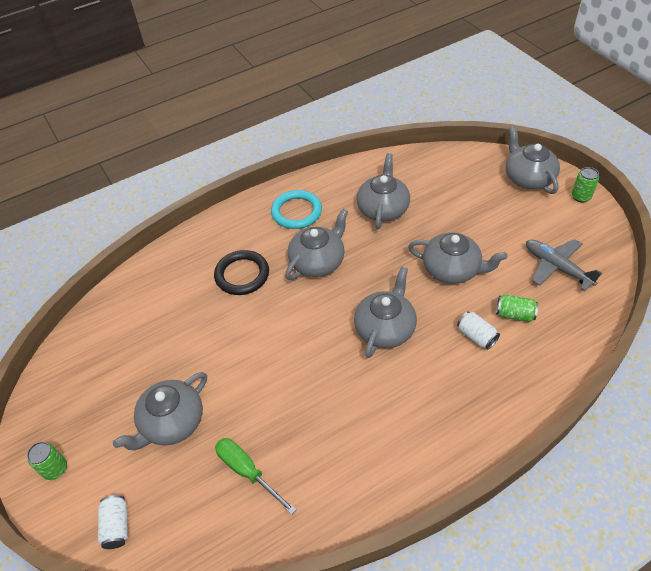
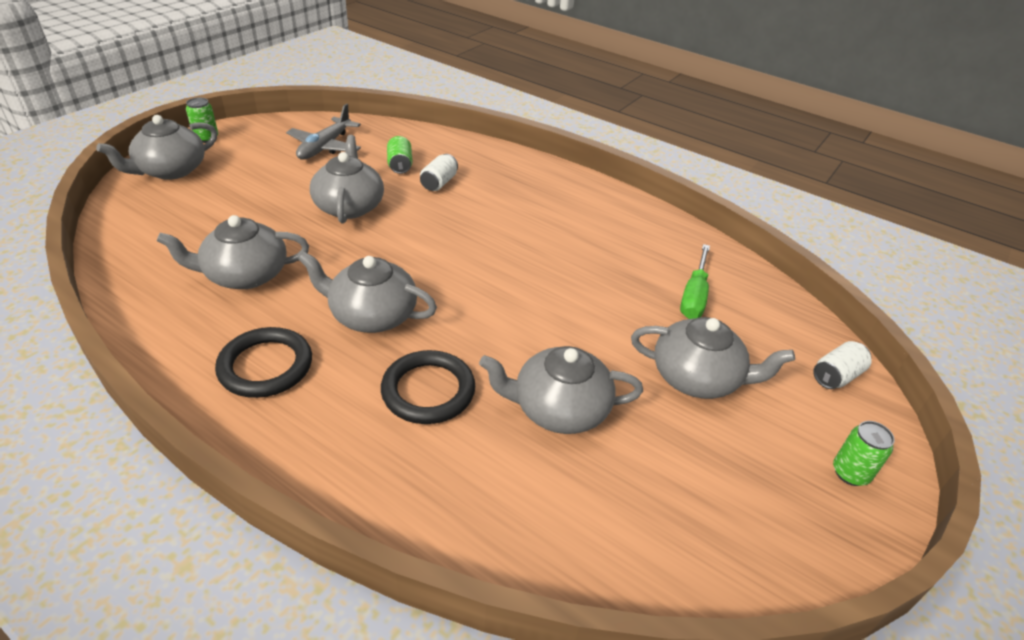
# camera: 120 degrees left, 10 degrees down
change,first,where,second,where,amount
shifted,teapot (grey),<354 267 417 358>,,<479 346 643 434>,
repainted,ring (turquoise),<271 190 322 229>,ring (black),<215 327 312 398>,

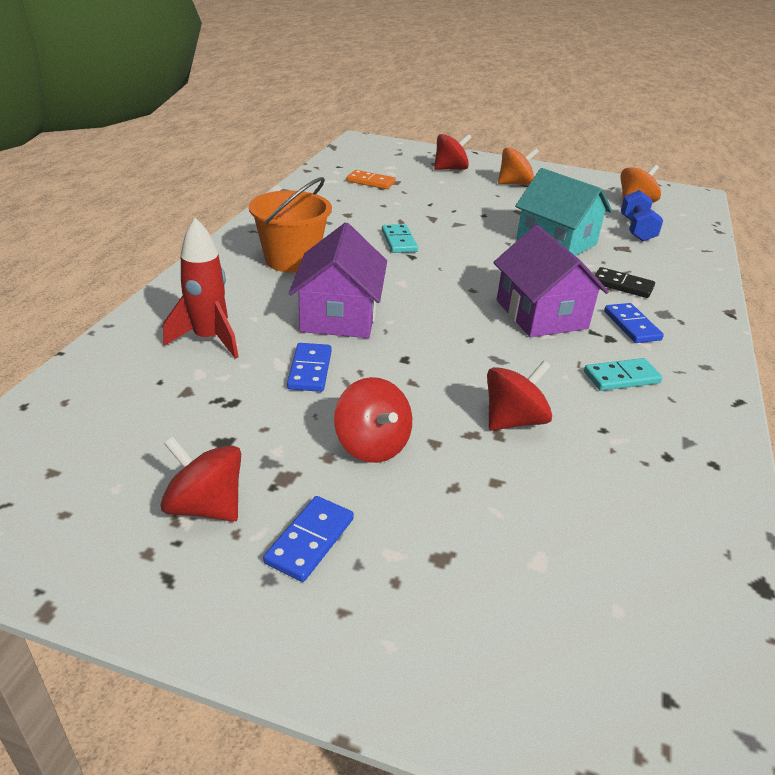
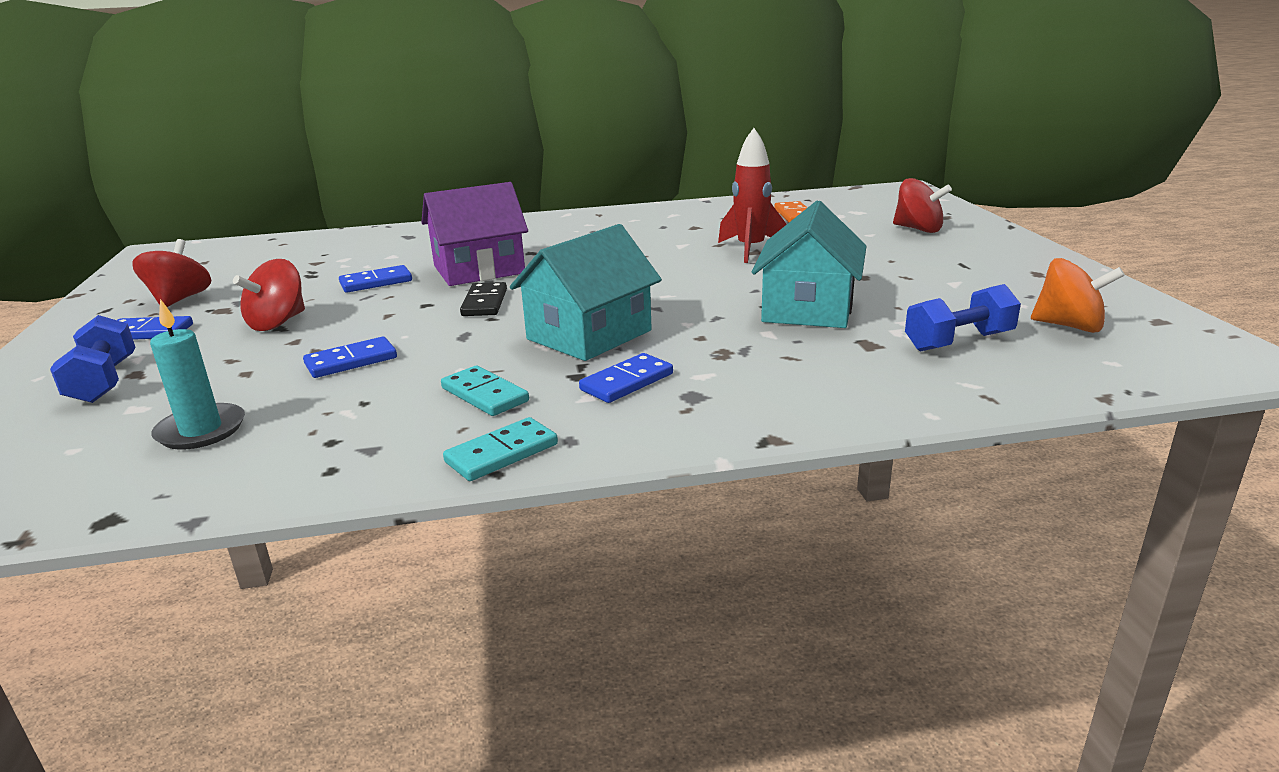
# camera: 65 degrees right, 10 degrees down
change,first,where,second,where,amount
gone,bucket (orange),<249 177 332 273>,,,
gone,spinning top (orange),<498 147 539 185>,,,
new,,,dumbbell (blue),<50 315 135 403>,
new,,,candle (turquoise),<150 299 245 450>,
shifted,rocket (red),<163 218 238 359>,,<718 128 787 263>,
shifted,domino (turquoise),<382 224 418 253>,,<443 417 558 481>,
shifted,domino (black),<595 267 655 298>,,<460 282 507 316>,
swapped,spinning top (red),<487 361 552 431>,domino (blue),<303 337 397 378>,
repainted,house (purple),<493 225 609 337>,house (turquoise),<510 224 662 361>,

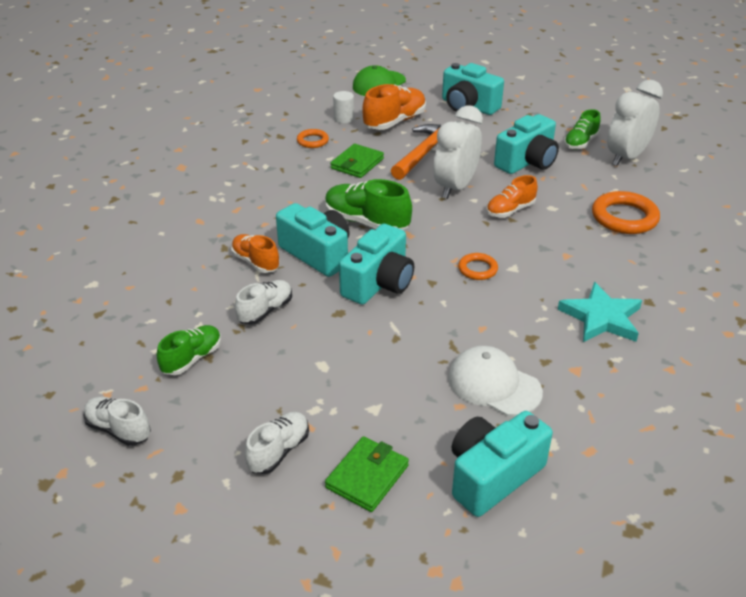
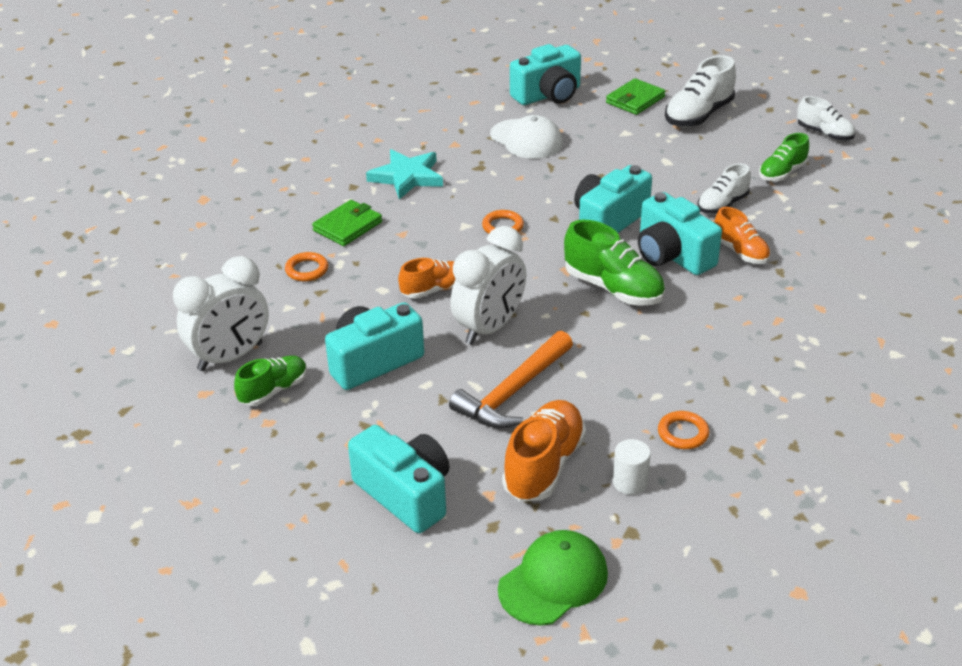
# camera: 170 degrees left, 0 degrees up
change,first,where,second,where,amount
shifted,wallet (green),<330 144 384 178>,,<312 200 382 246>,
rotated,shoe (orange),<362 84 426 130>,,<502 400 586 502>,150 degrees clockwise
scaled,shoe (white),<245 412 309 474>,,<665 55 736 127>,x1.57
scaled,ring (orange),<592 191 660 234>,,<285 252 328 281>,x0.55

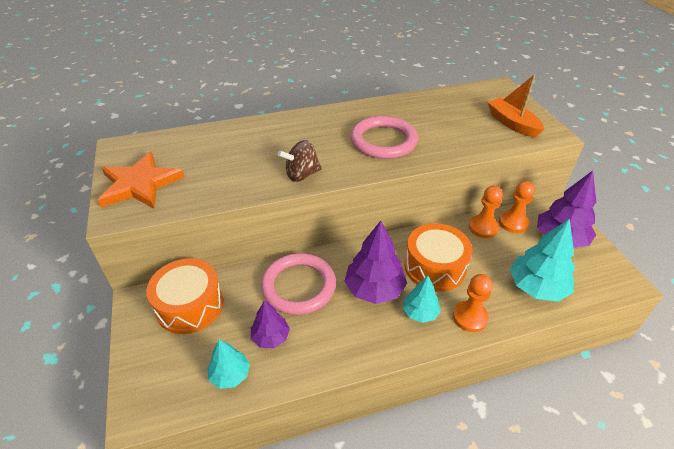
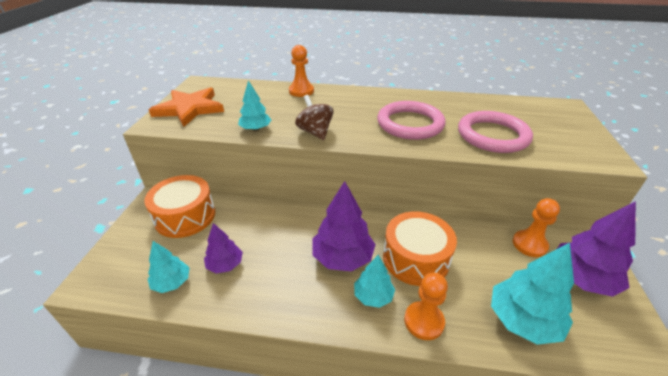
# camera: 25 degrees right, 5 degrees down
change,first,where,second,where,amount
gone,boat (orange),<487 75 544 138>,,,
new,,,tree (turquoise),<238 80 271 131>,
shifted,ring (pink),<261 253 336 315>,,<458 111 533 153>,
shifted,pawn (orange),<469 186 503 238>,,<289 45 314 97>,
rotated,spinning top (brown),<278 140 322 182>,,<295 95 334 140>,60 degrees clockwise

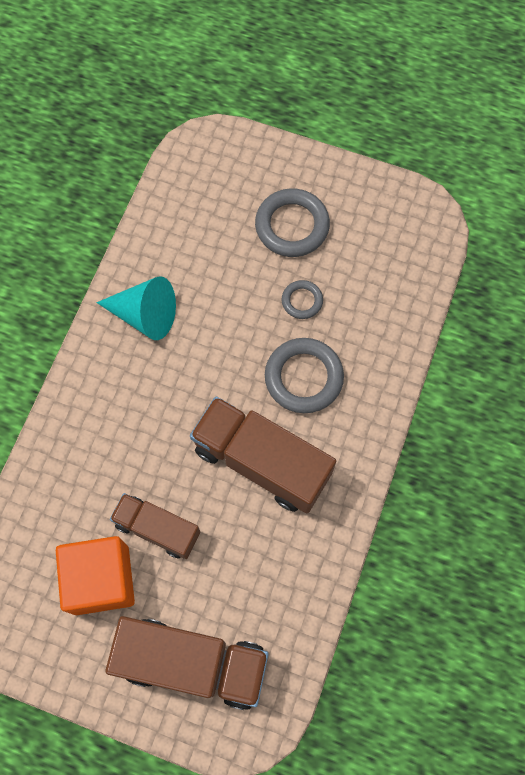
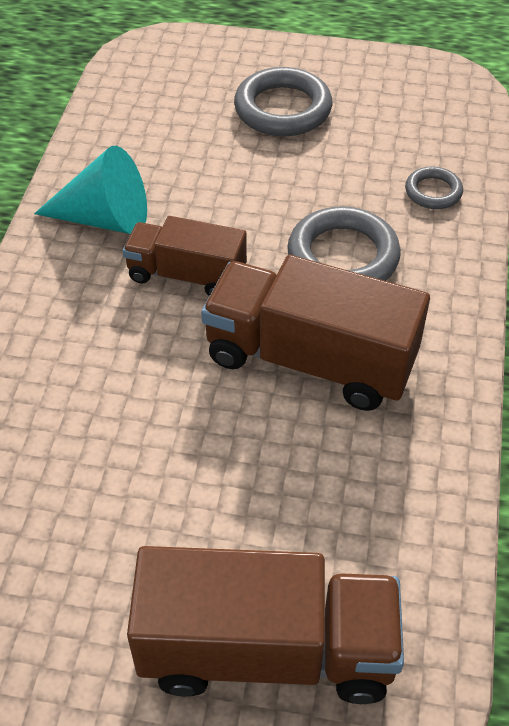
# camera: 10 degrees left, 20 degrees down
change,first,where,second,where,amount
gone,cube (orange),<56 536 135 615>,,,
shifted,truck (brown),<110 493 200 559>,,<123 216 247 296>,
shifted,ring (grey),<281 280 323 319>,,<405 166 463 209>,

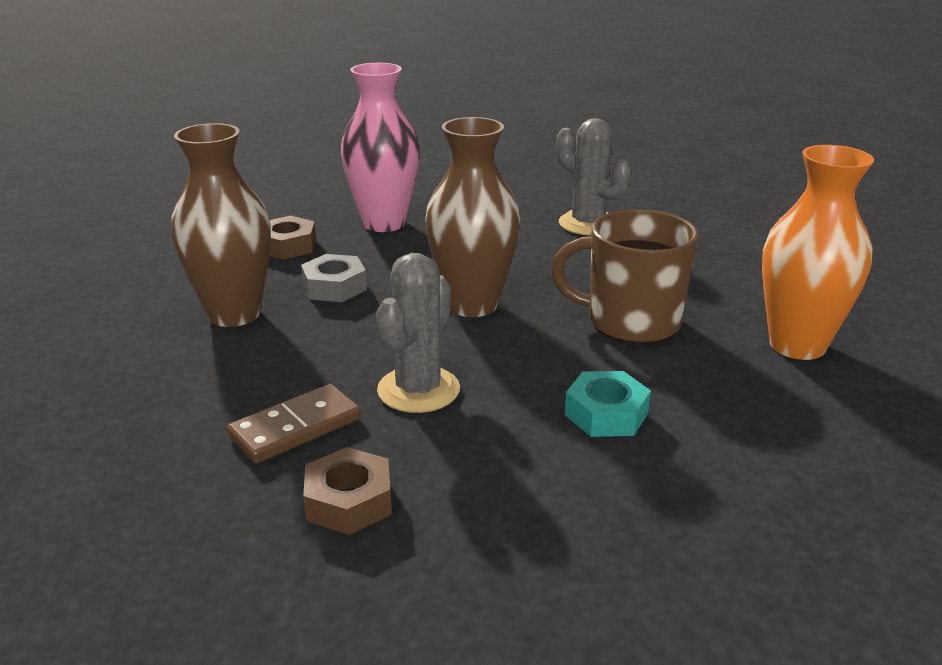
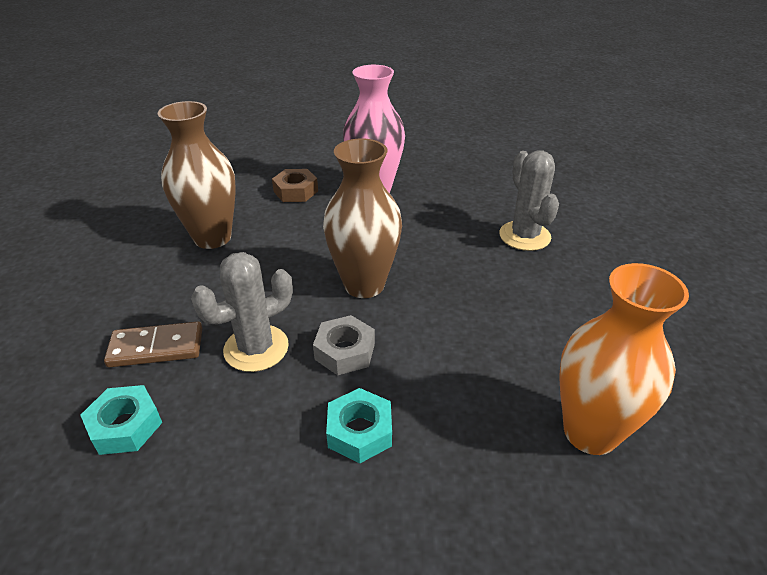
# camera: 30 degrees right, 10 degrees up
change,first,where,second,where,amount
gone,mug (brown),<551 209 698 344>,,,
shifted,nut (grey),<301 254 367 302>,,<313 315 375 375>,
repainted,nut (brown),<303 447 392 535>,nut (turquoise),<80 385 162 455>,

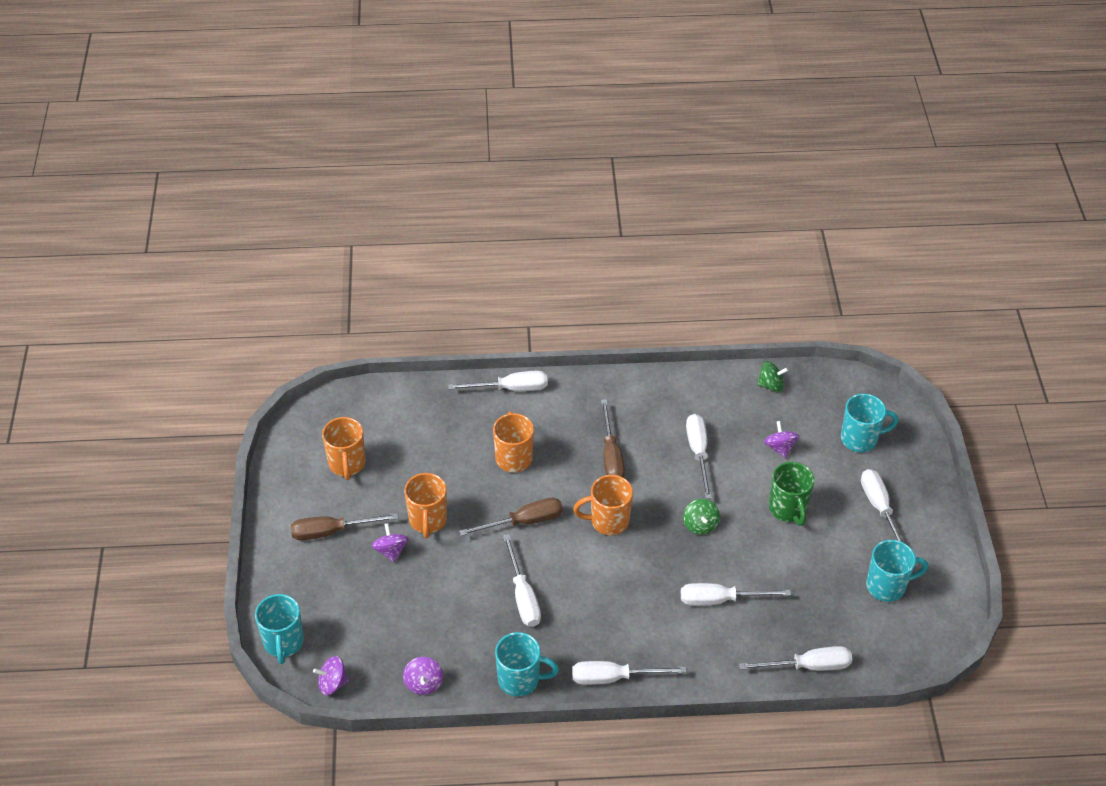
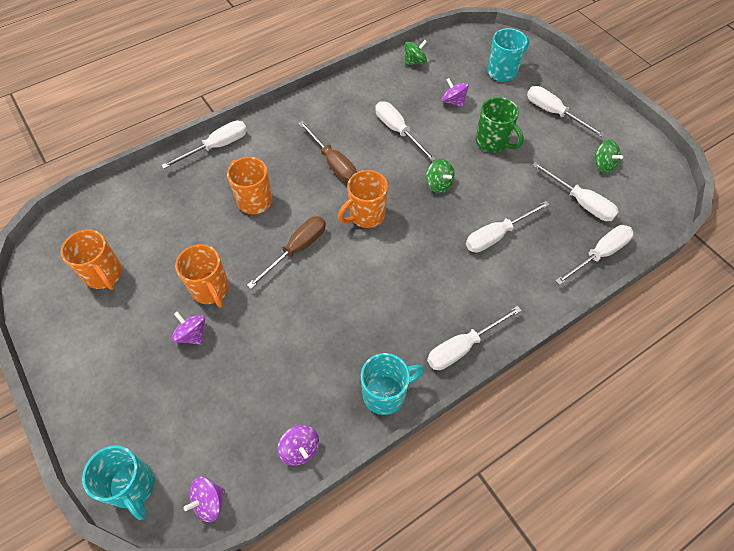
# camera: 30 degrees left, 10 degrees up
change,first,where,second,where,amount
gone,screwdriver (brown),<291 513 398 540>,,,
shifted,screwdriver (white),<503 534 541 627>,,<532 162 619 221>,
swapped,mug (turquoise),<866 540 928 602>,spinning top (green),<593 140 623 173>,

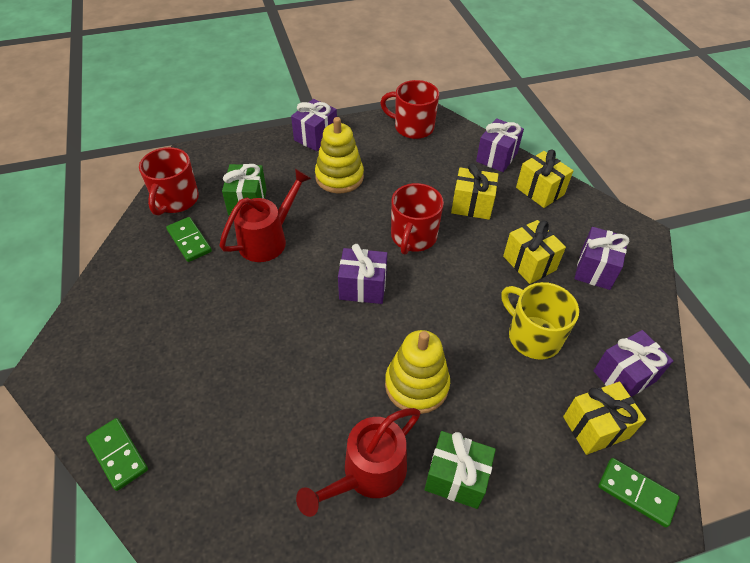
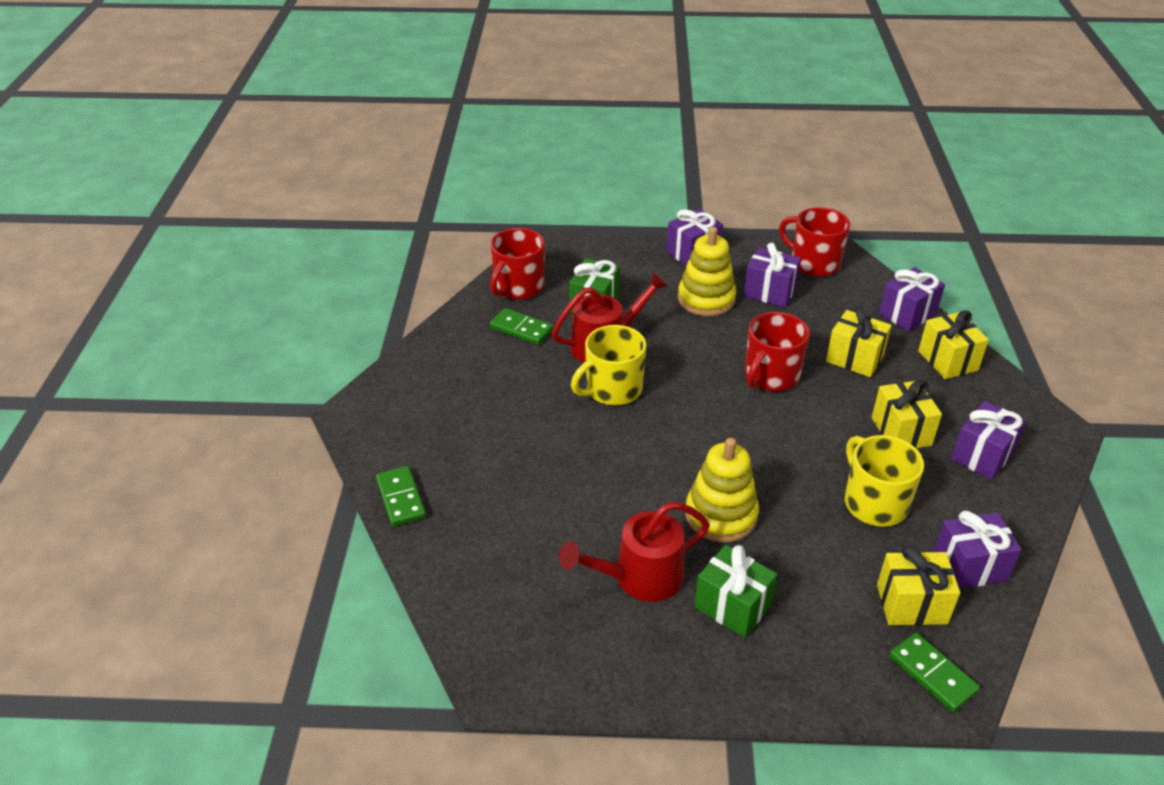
# camera: 20 degrees right, 10 degrees down
change,first,where,second,where,amount
new,,,mug (yellow),<571 325 646 405>,
shifted,gift (purple),<338 244 387 304>,,<744 243 801 308>,
rotated,domino (green),<166 217 212 262>,,<490 308 553 345>,45 degrees counterclockwise

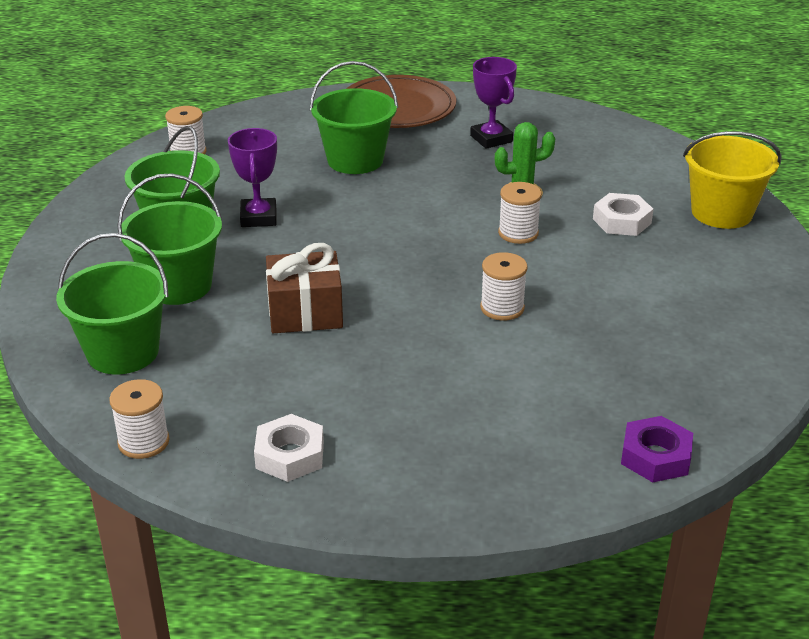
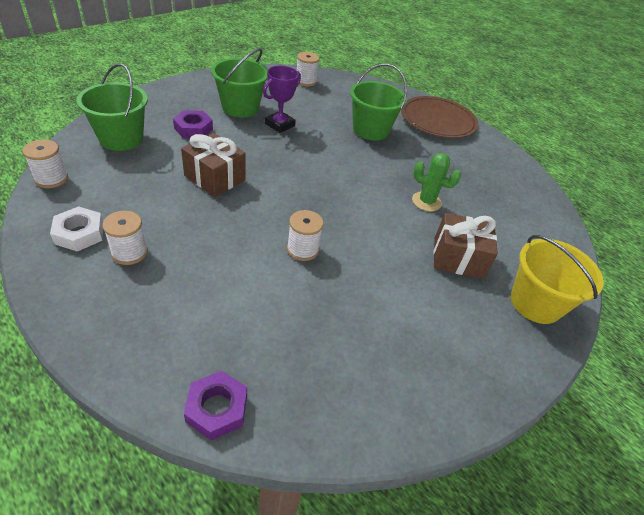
# camera: 40 degrees right, 10 degrees up
change,first,where,second,where,amount
gone,trophy (purple),<470 57 517 149>,,,
shifted,spool (white),<498 182 542 244>,,<102 211 148 265>,
swapped,bucket (green),<118 173 222 305>,nut (purple),<173 110 213 138>,
swapped,nut (white),<593 193 654 236>,gift (brown),<433 213 498 279>,

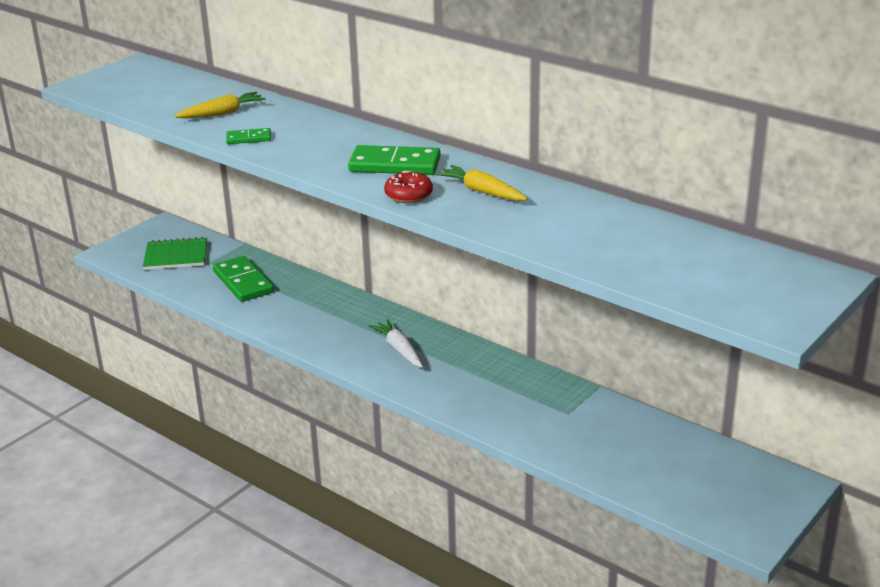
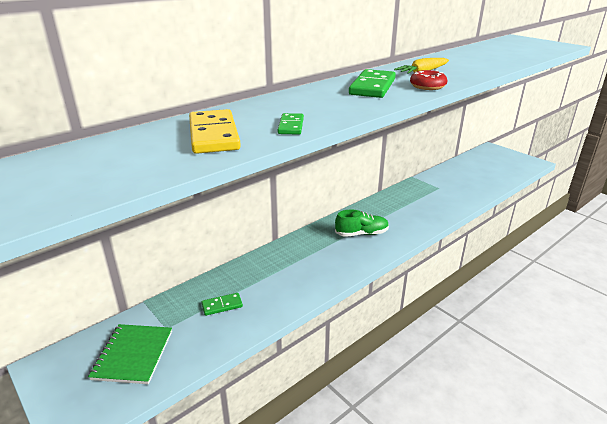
# camera: 80 degrees left, 0 degrees up
change,first,where,second,where,amount
swapped,carrot (yellow),<174 92 266 119>,domino (yellow),<189 109 241 154>,
swapped,carrot (white),<369 319 423 368>,shoe (green),<335 209 389 237>,
scaled,domino (green),<213 256 274 302>,,<201 293 243 316>,x0.53

